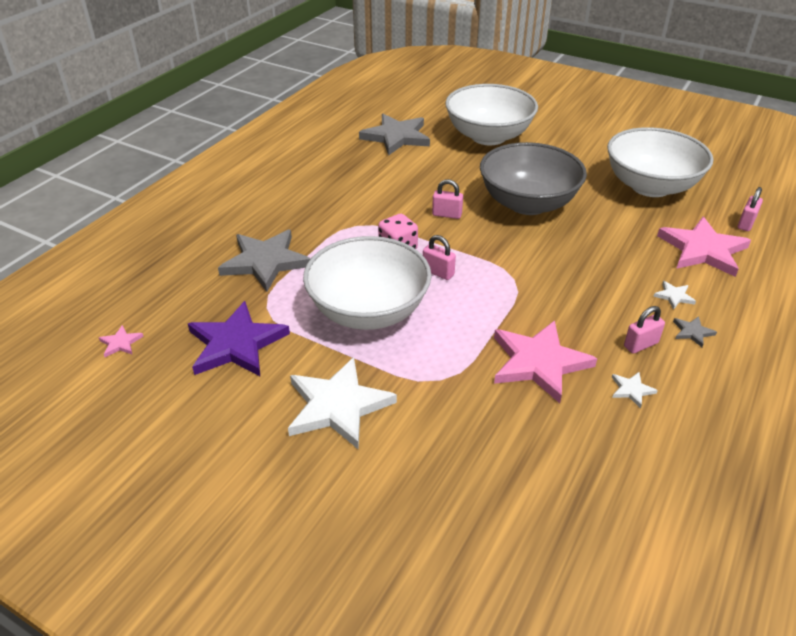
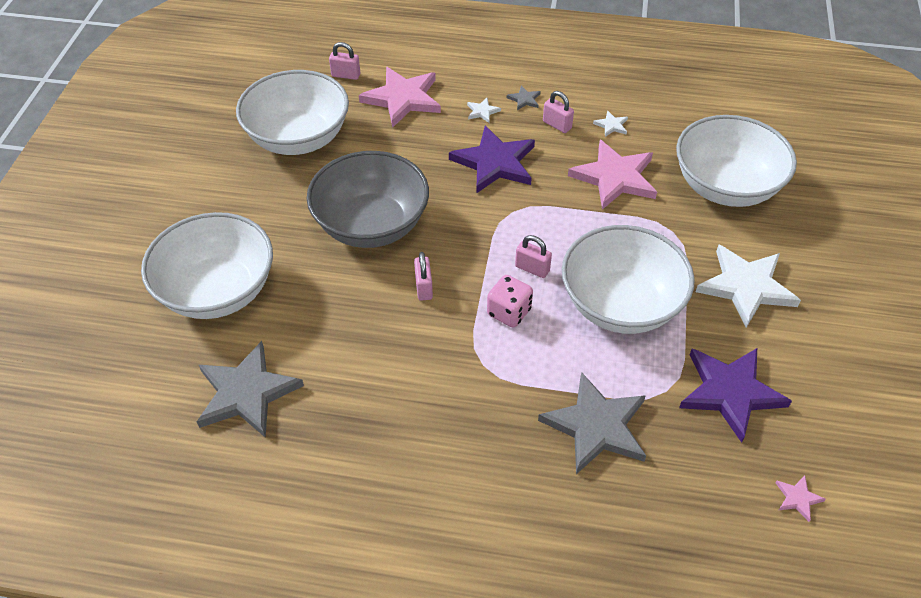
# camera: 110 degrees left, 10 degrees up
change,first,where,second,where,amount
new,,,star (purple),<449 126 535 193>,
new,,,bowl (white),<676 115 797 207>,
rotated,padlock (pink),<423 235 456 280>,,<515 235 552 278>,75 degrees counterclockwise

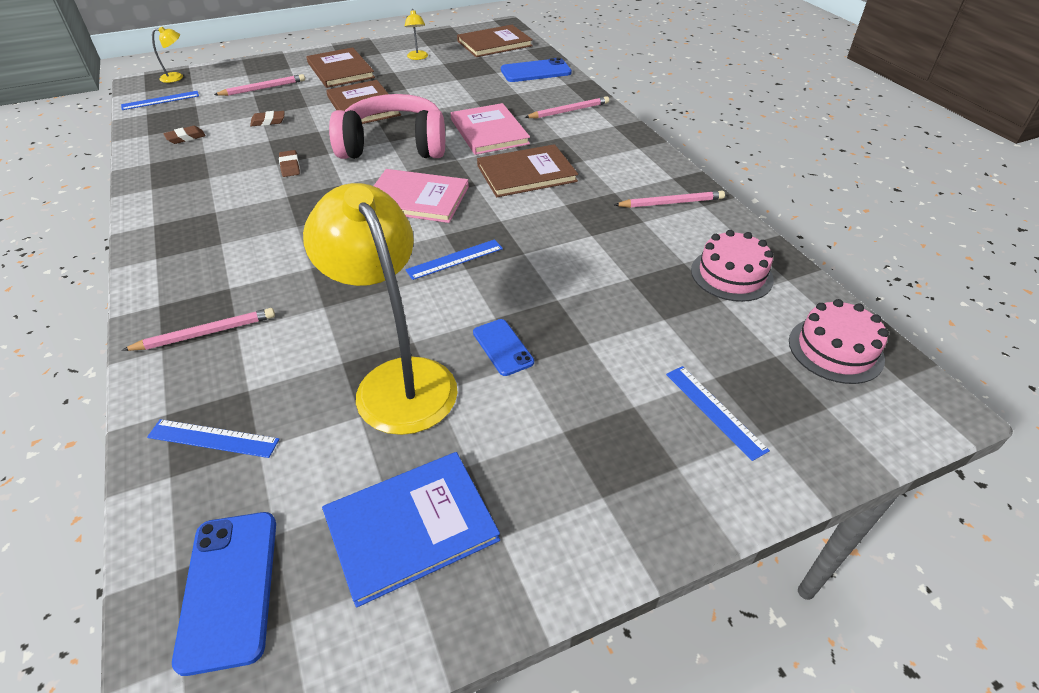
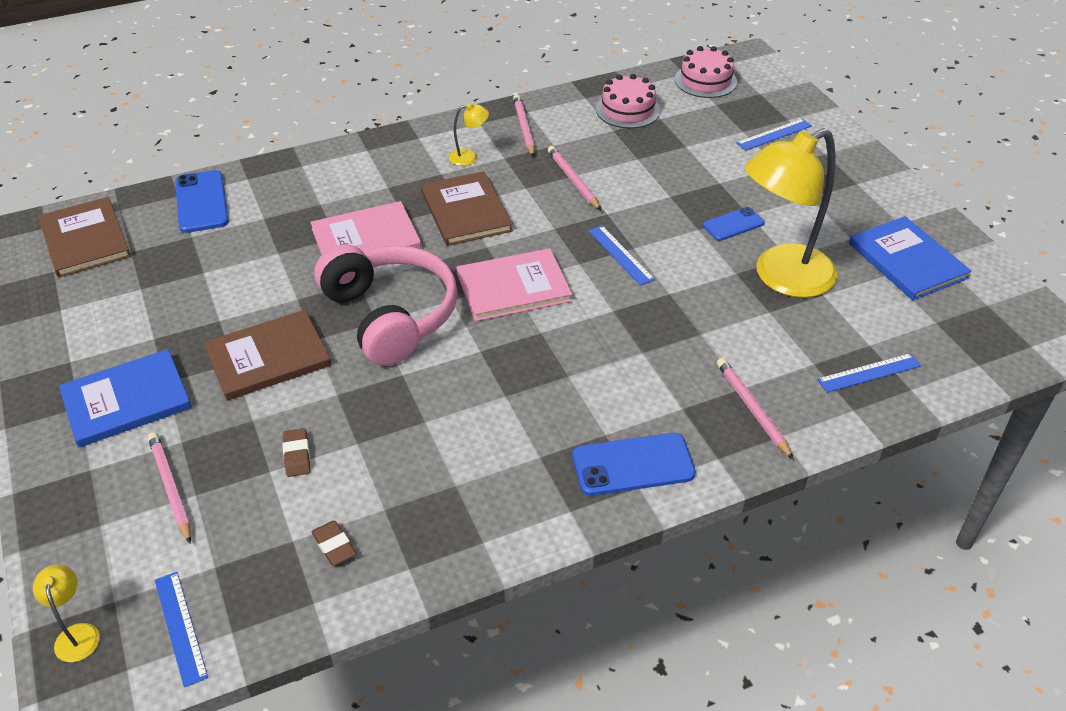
# camera: 90 degrees left, 0 degrees up
change,first,where,second,where,amount
gone,eraser (brown),<279 150 300 177>,,,
shifted,phone (blue),<172 512 276 676>,,<572 433 696 496>,
shifted,lamp (yellow),<405 9 428 60>,,<449 103 489 166>,
shifted,pencil (pink),<524 96 609 118>,,<548 146 601 210>,
repainted,book (brown),<306 47 375 88>,book (blue),<59 349 192 448>,
rotated,ruler (blue),<147 419 279 458>,,<817 353 921 393>,60 degrees clockwise
rotated,headphones (pink),<329 94 445 159>,,<314 244 458 366>,150 degrees clockwise
rotated,book (pink),<374 169 469 223>,,<456 248 572 322>,60 degrees clockwise

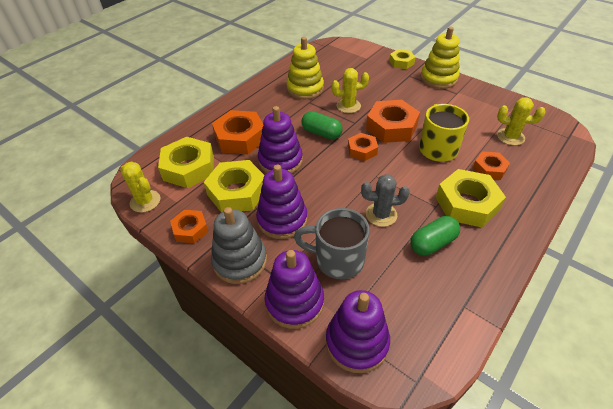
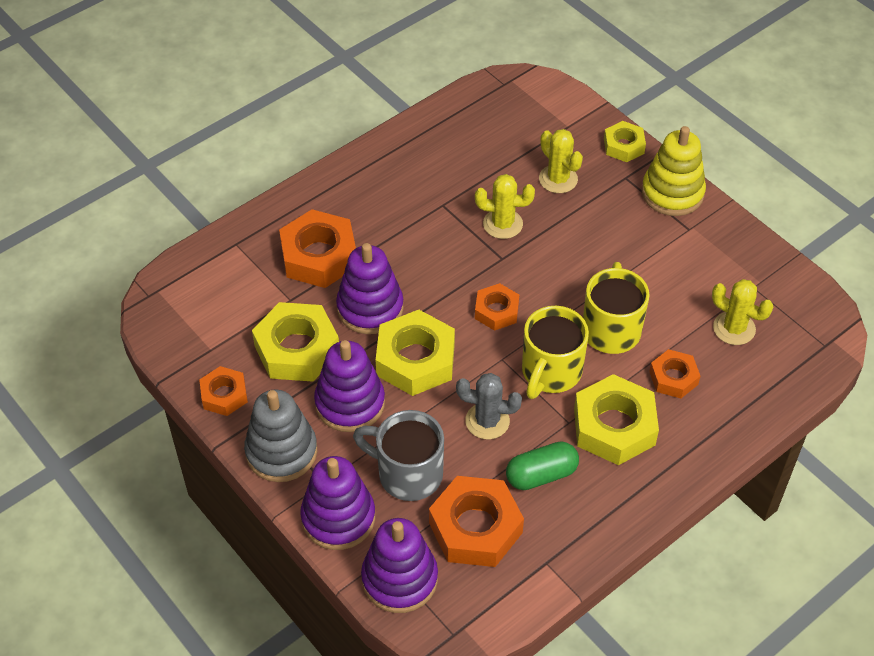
# camera: 10 degrees right, 5 degrees up
change,first,where,second,where,amount
gone,stacking toy (yellow),<286 37 324 99>,,,
gone,capsule (green),<301 111 342 140>,,,
new,,,mug (yellow),<522 306 589 399>,
shifted,cactus (yellow),<120 162 160 213>,,<539 129 583 193>,
shifted,nut (yellow),<158 137 214 188>,,<376 310 455 396>,
shifted,nut (orange),<366 100 420 143>,,<429 476 524 567>,

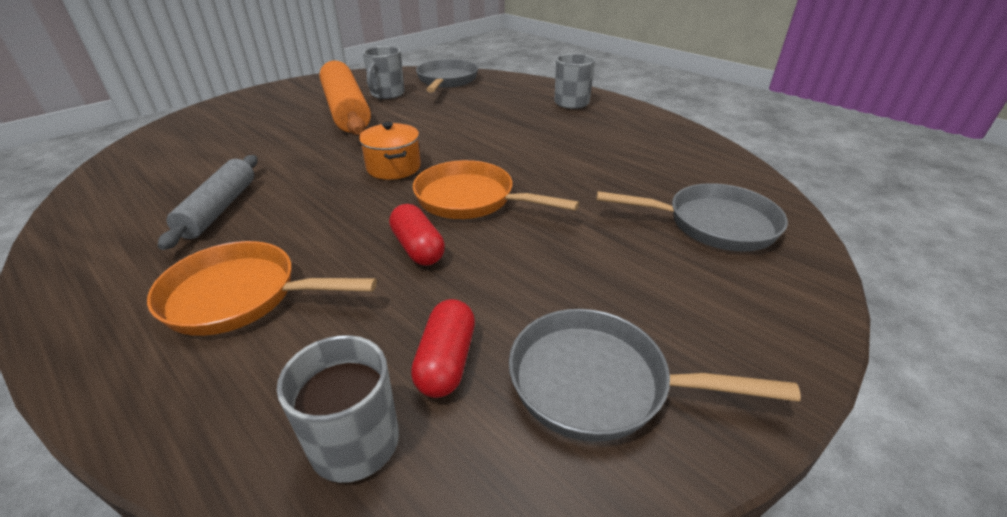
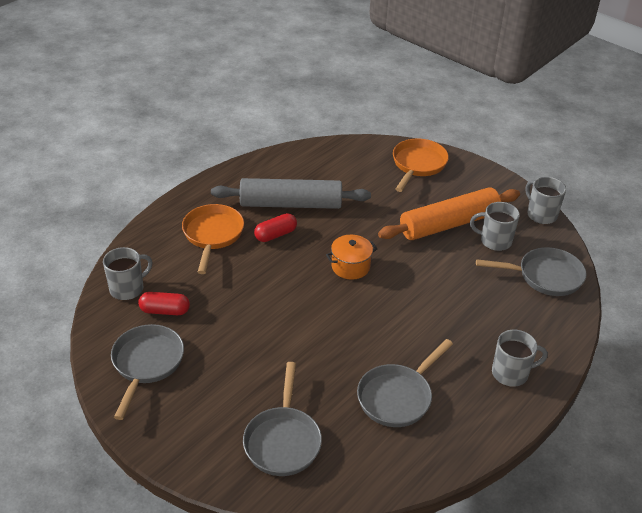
# camera: 85 degrees right, 5 degrees up
change,first,where,second,where,amount
new,,,pan (grey),<357 339 453 427>,
new,,,mug (grey),<525 177 566 224>,
shifted,capsule (red),<389 204 445 266>,,<254 213 297 242>,
shifted,pan (orange),<413 160 579 219>,,<393 139 449 192>,
scaled,rolling pin (grey),<158 155 258 250>,,<211 178 371 209>,x1.59

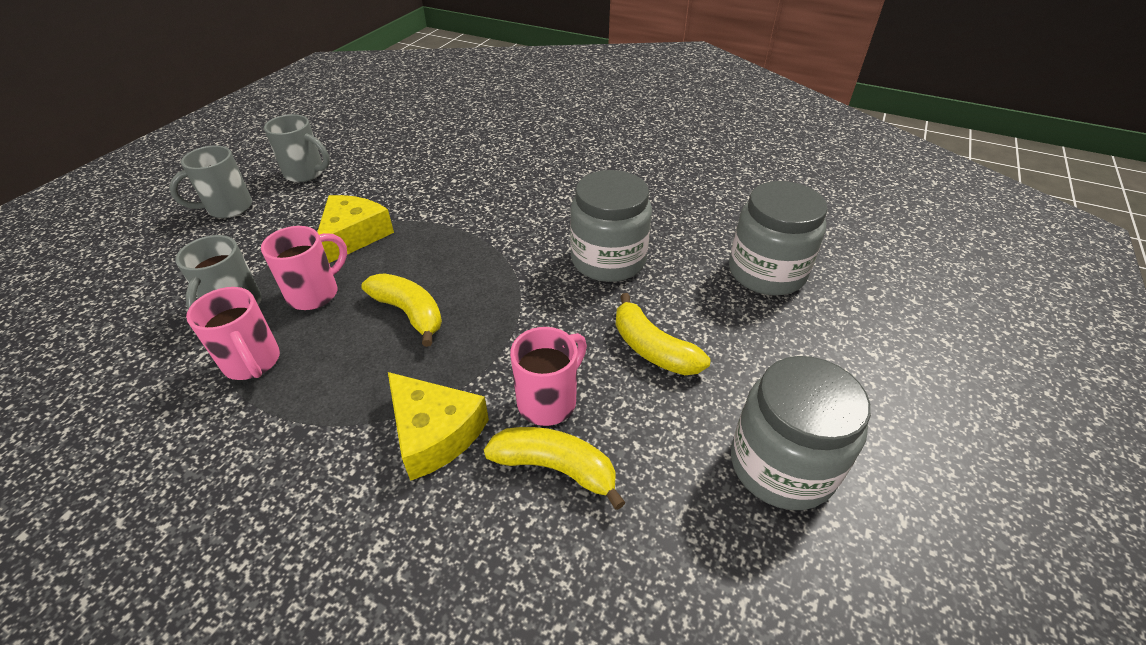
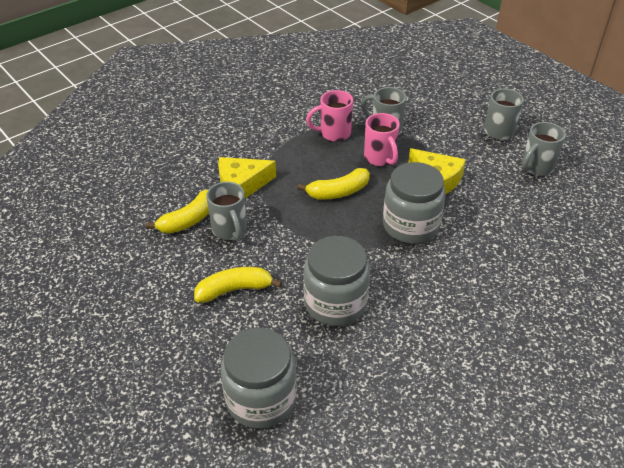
# camera: 115 degrees right, 0 degrees up
change,first,where,second,where,amount
shifted,jar (grey),<731 356 871 510>,,<383 162 446 244>,
repainted,mug (pink),<510 327 587 426>,mug (grey),<206 182 247 240>,

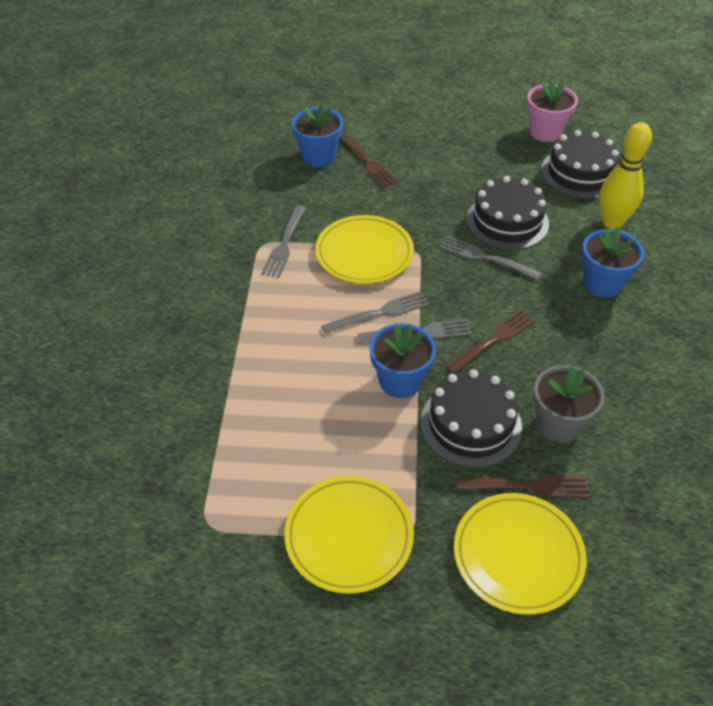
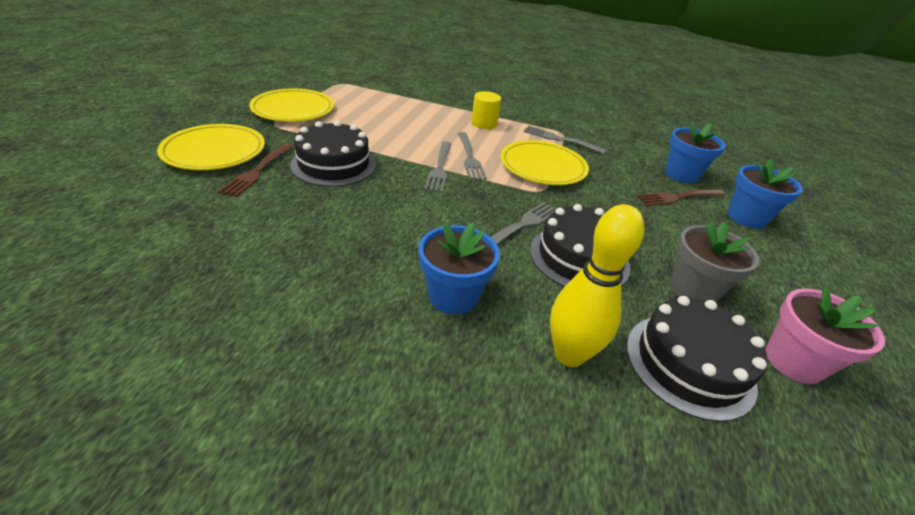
# camera: 100 degrees right, 10 degrees down
change,first,where,second,where,amount
gone,fork (brown),<445 309 536 374>,,,
new,,,cylinder (yellow),<471 91 501 129>,
shifted,flower pot (blue),<369 323 436 398>,,<728 159 803 229>,
shifted,flower pot (grey),<533 365 605 443>,,<670 220 759 302>,

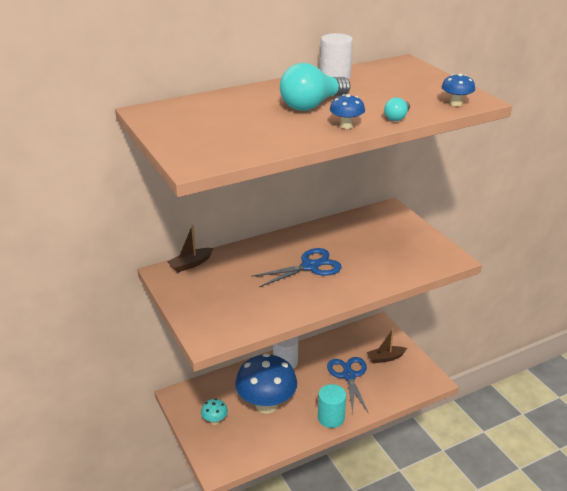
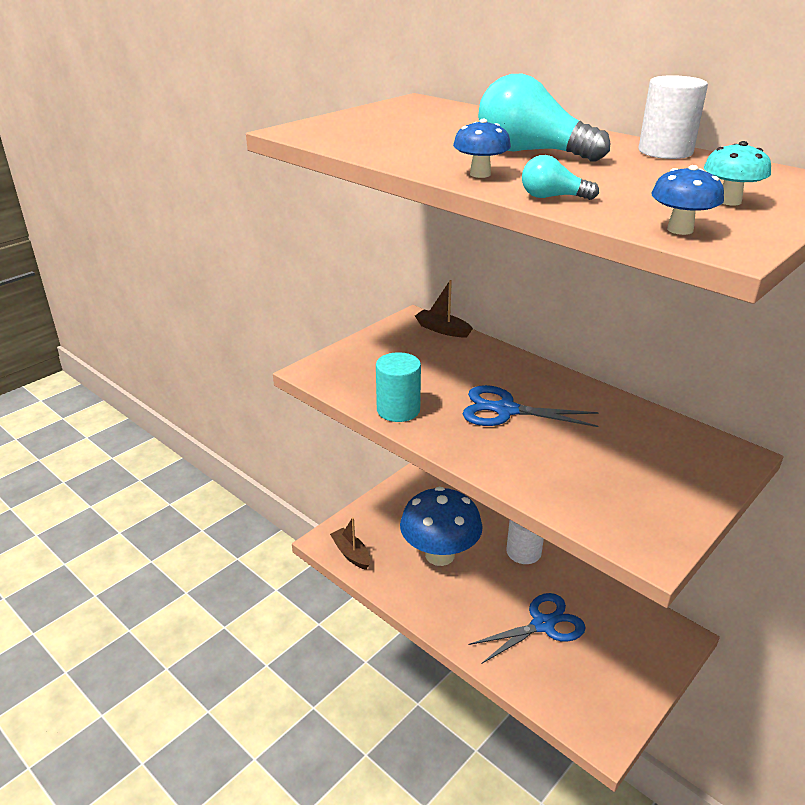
# camera: 70 degrees right, 0 degrees up
change,first,where,second,where,amount
shifted,mushroom (turquoise),<201 399 228 425>,,<704 141 771 205>,
shifted,cylinder (turquoise),<318 384 346 428>,,<376 352 421 422>,
shifted,boat (brown),<367 329 407 363>,,<330 517 370 570>,
rotated,scissors (blue),<251 248 342 287>,,<463 385 599 427>,150 degrees clockwise

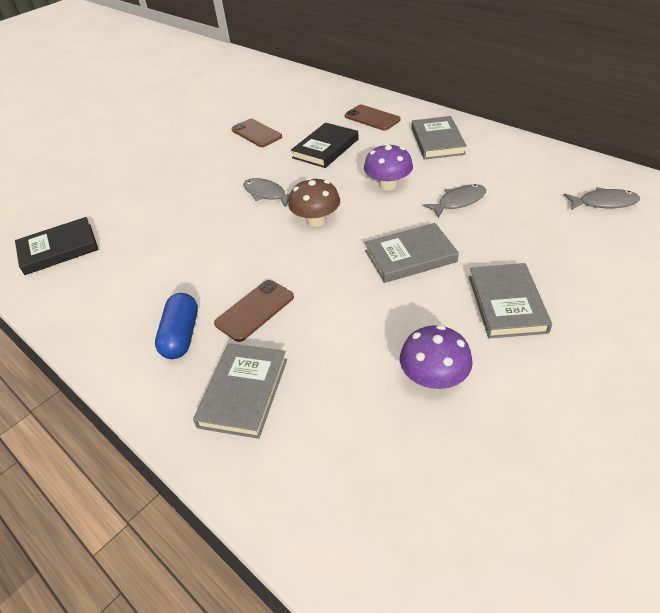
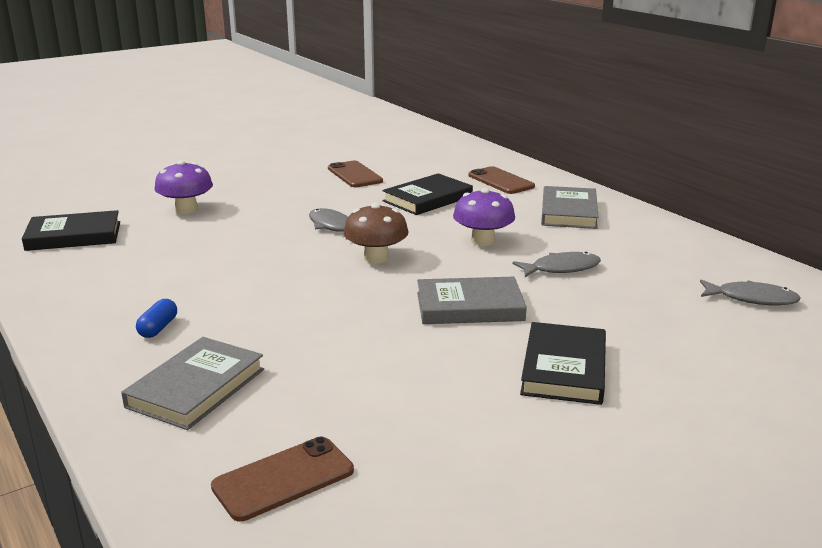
# camera: 10 degrees right, 20 degrees down
change,first,where,second,where,amount
shifted,phone (brown),<214 280 294 342>,,<211 437 354 522>,
shifted,mushroom (purple),<400 325 473 389>,,<155 160 213 214>,
repainted,book (grey),<469 263 552 338>,book (black),<520 322 606 405>,
scaled,capsule (blue),<155 293 198 359>,,<136 299 177 338>,x0.60

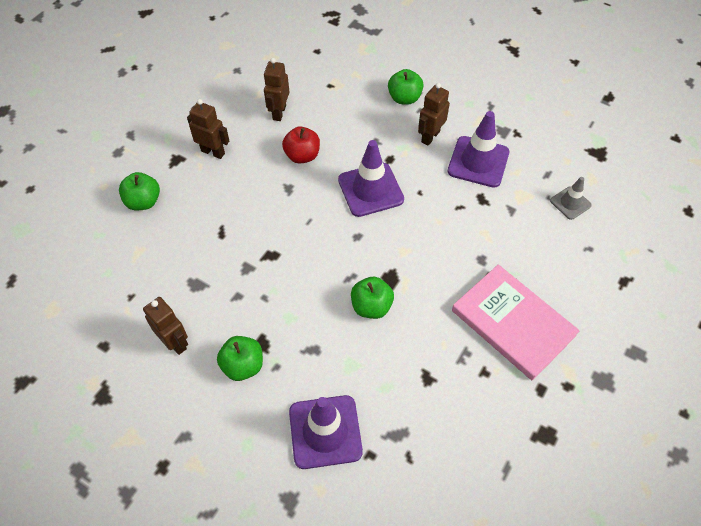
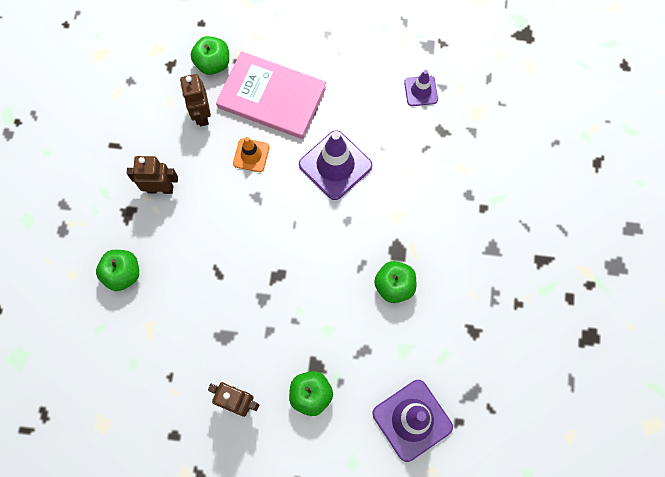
# camera: 25 degrees left, 15 degrees up
change,first,where,second,where,amount
gone,robot (brown),<418 83 450 145>,,,
gone,traffic cone (grey),<550 177 592 220>,,,
shifted,apple (green),<388 69 424 105>,,<191 36 229 75>,
shifted,book (pink),<452 264 580 380>,,<216 51 326 139>,
swapped,apple (red),<282 126 320 164>,traffic cone (orange),<233 137 269 172>,
scaled,traffic cone (purple),<448 111 510 188>,,<404 70 438 106>,x0.56

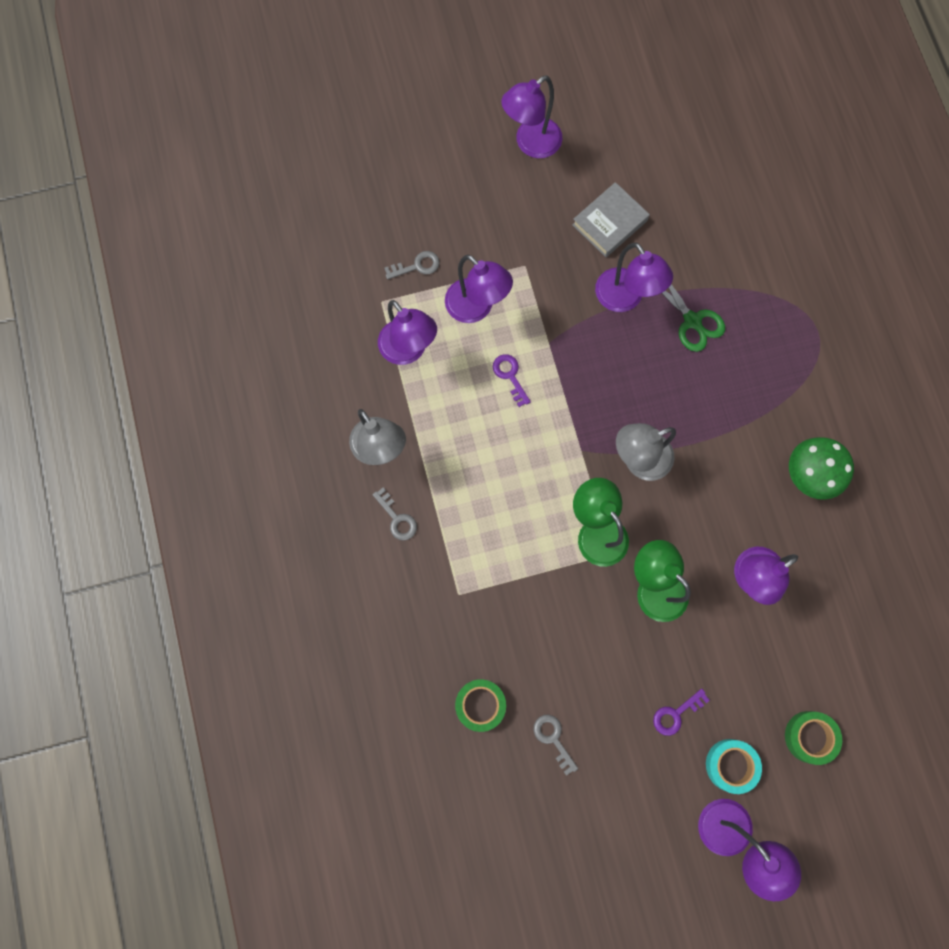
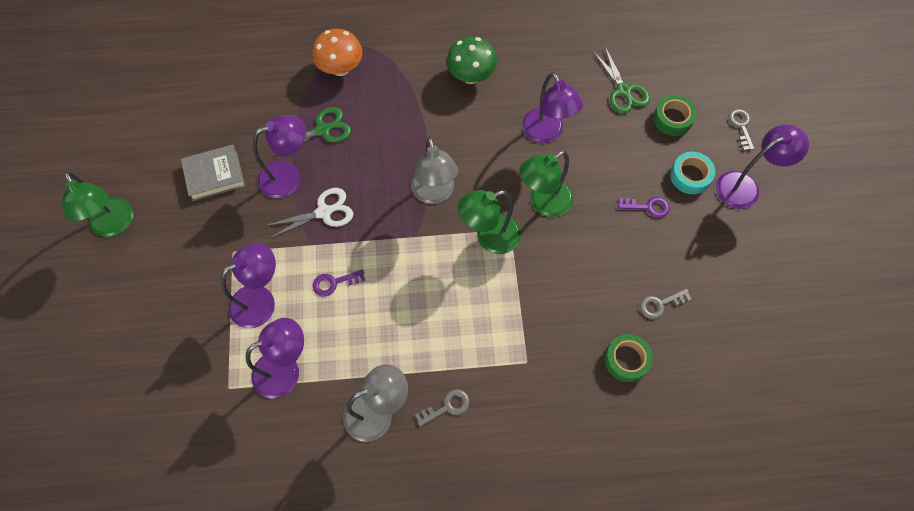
# camera: 80 degrees left, 10 degrees down
change,first,where,second,where,amount
new,,,scissors (white),<265 188 353 239>,
new,,,mushroom (orange),<312 29 363 76>,
new,,,scissors (green),<593 47 650 113>,
shifted,key (grey),<384 251 440 280>,,<729 109 755 151>,
repainted,lamp (purple),<501 75 562 158>,lamp (green),<62 172 133 237>,
rotated,book (grey),<572 182 650 257>,,<181 145 245 201>,75 degrees counterclockwise
rotated,key (purple),<653 689 710 736>,,<618 197 669 218>,60 degrees counterclockwise

